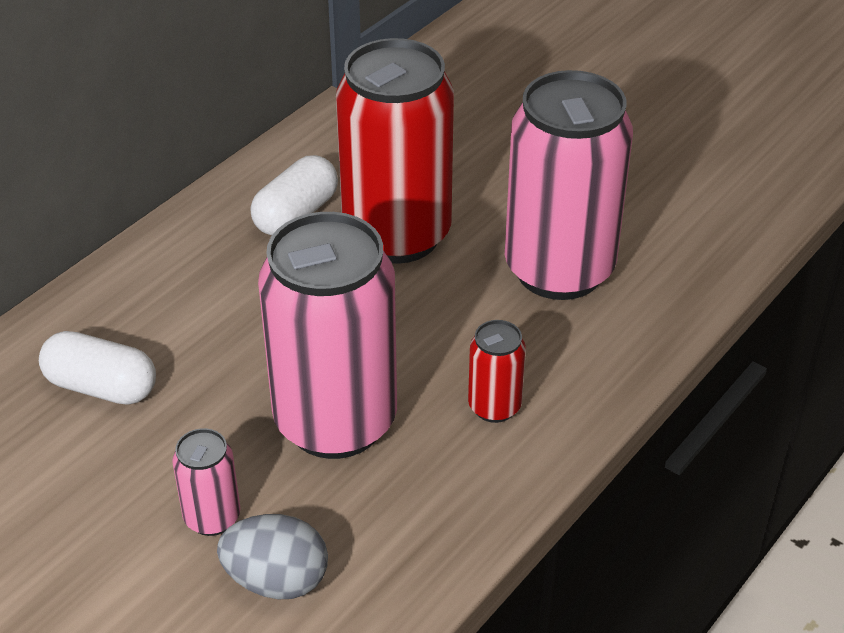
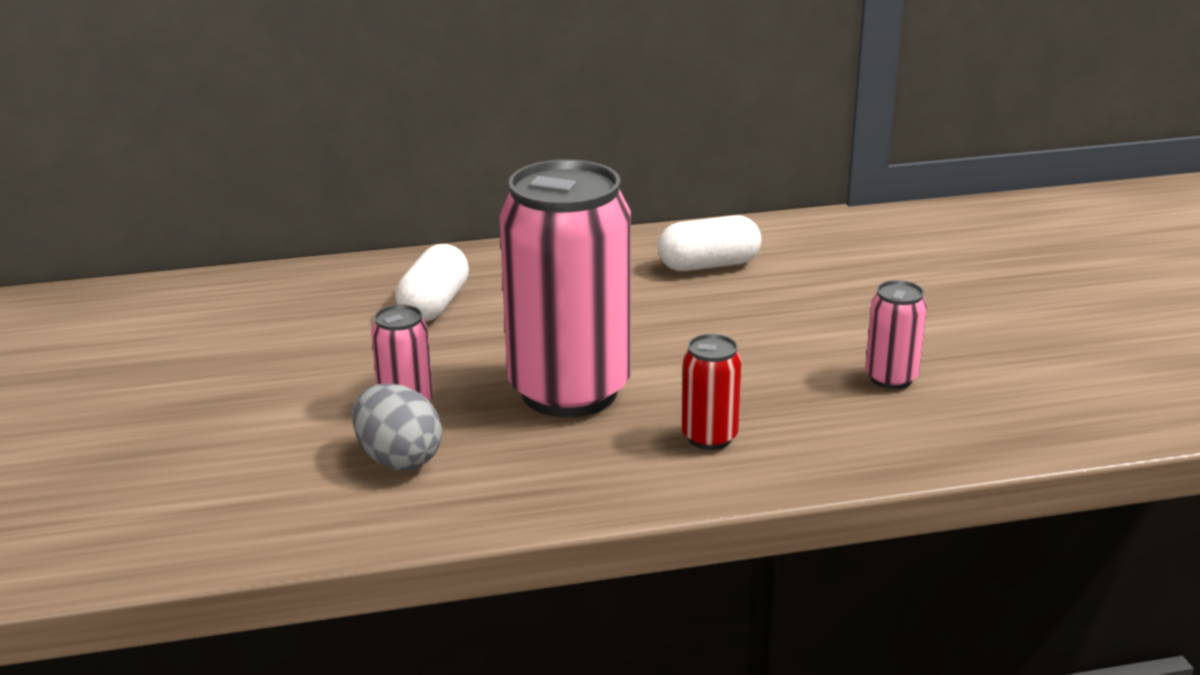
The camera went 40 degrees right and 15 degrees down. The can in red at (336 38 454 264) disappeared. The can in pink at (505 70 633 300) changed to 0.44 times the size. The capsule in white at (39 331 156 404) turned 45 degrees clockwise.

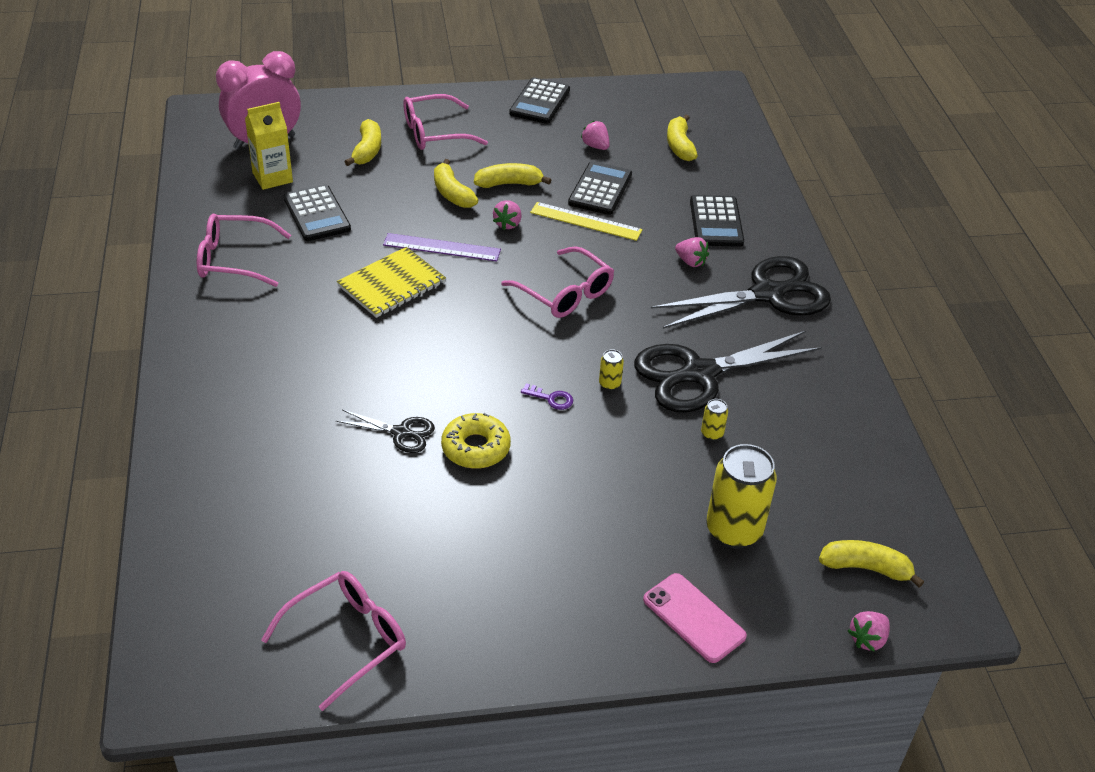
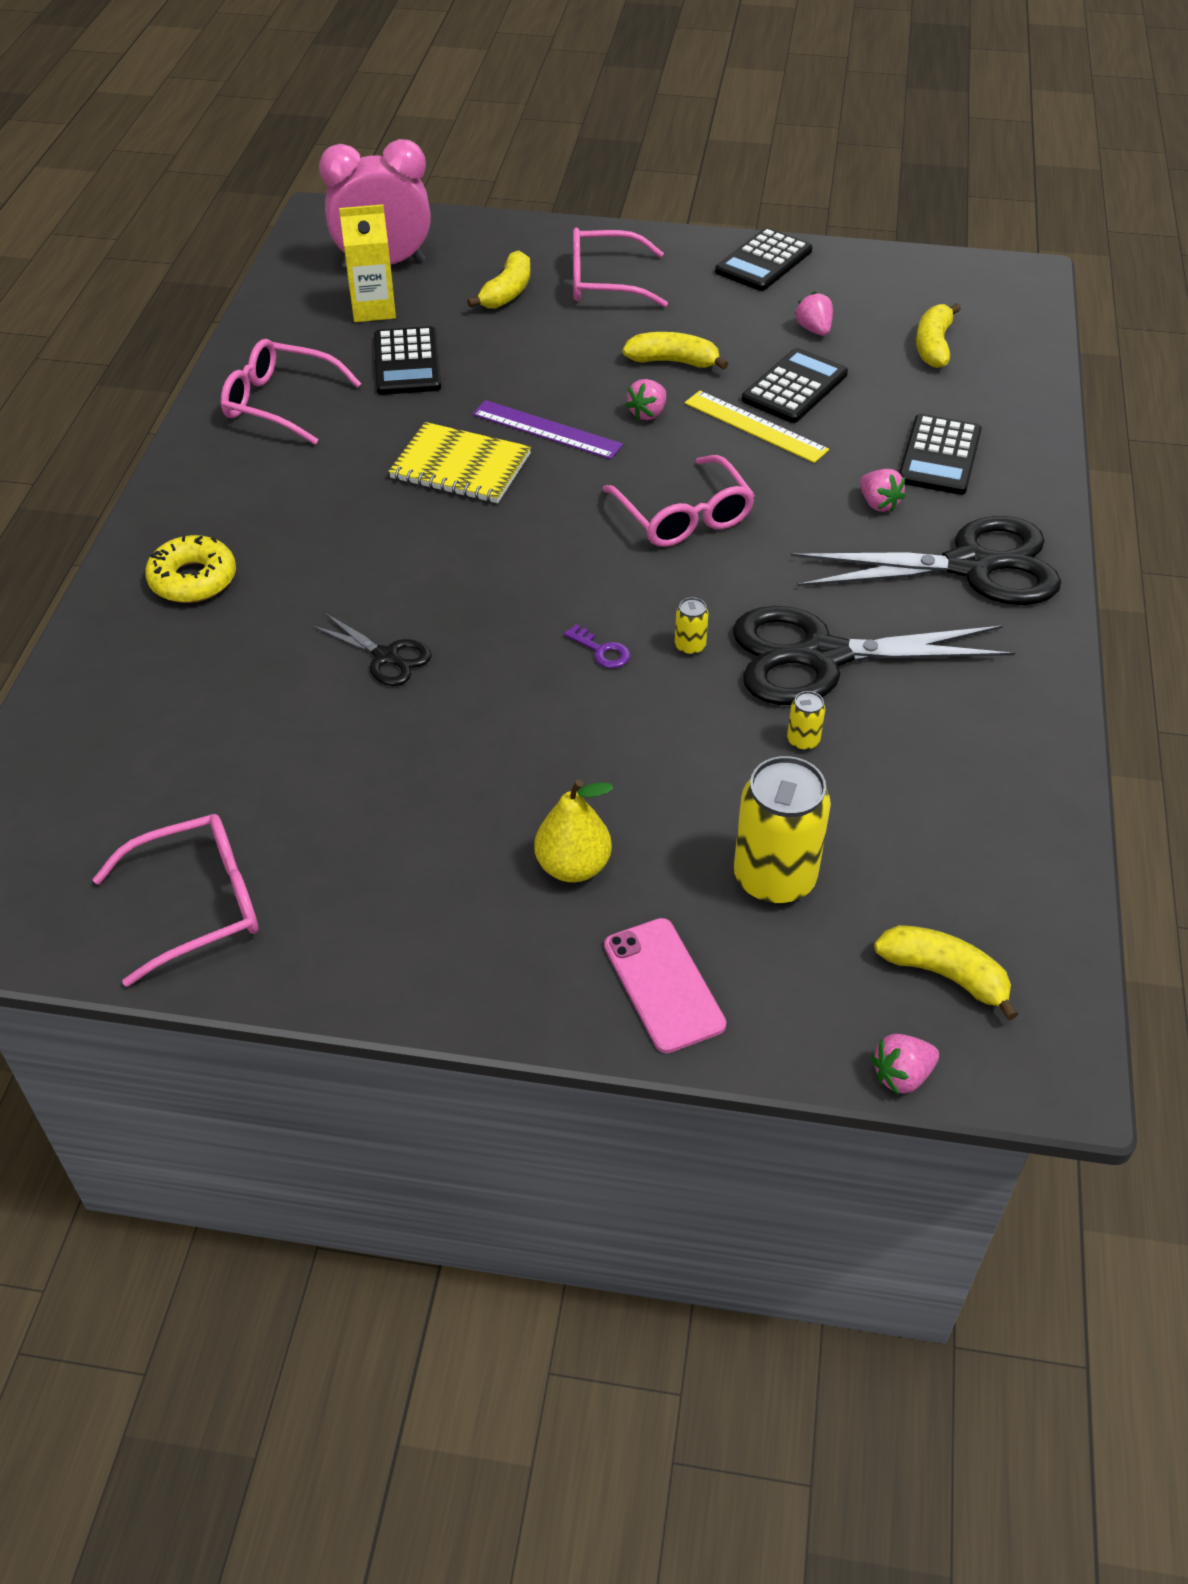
The camera went 20 degrees right and 5 degrees up. The banana in yellow at (434 159 478 208) disappeared. The notebook in yellow at (337 247 446 318) turned 45 degrees clockwise. The donut in yellow moved from (441 413 511 469) to (145 535 236 603). The pear in yellow at (534 780 613 882) appeared.

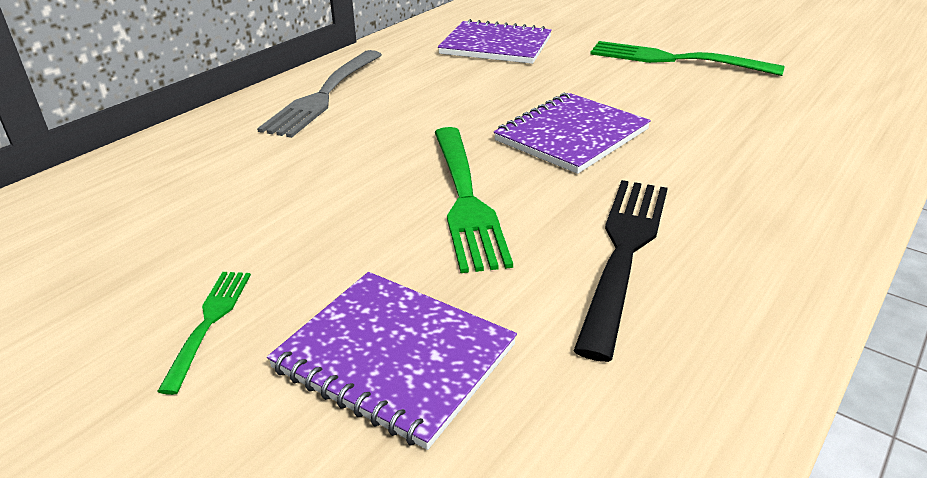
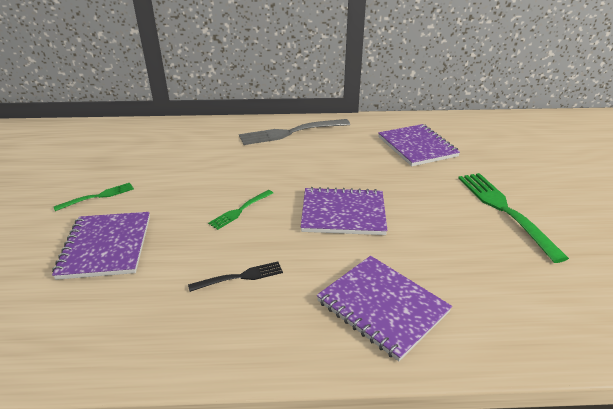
The camera went 50 degrees right and 0 degrees up. The fork in green at (435 127 513 273) changed to 0.53 times the size. The fork in black at (574 180 668 362) changed to 0.53 times the size. The notebook in purple at (317 256 452 361) appeared.

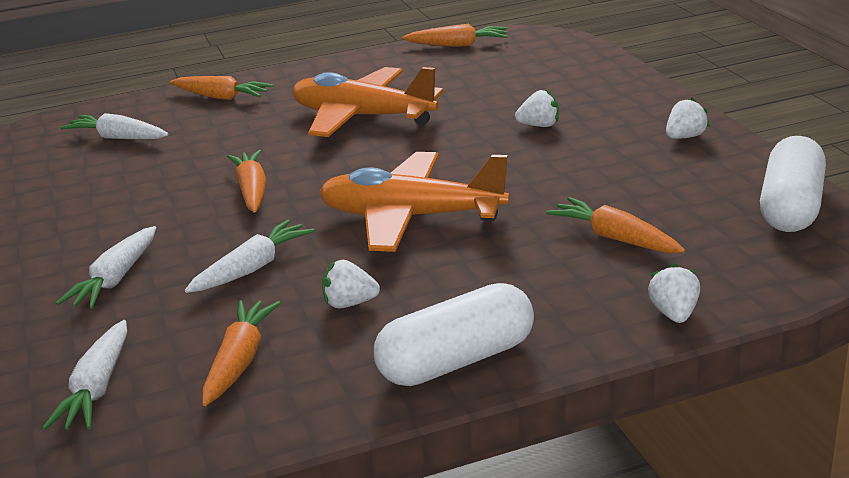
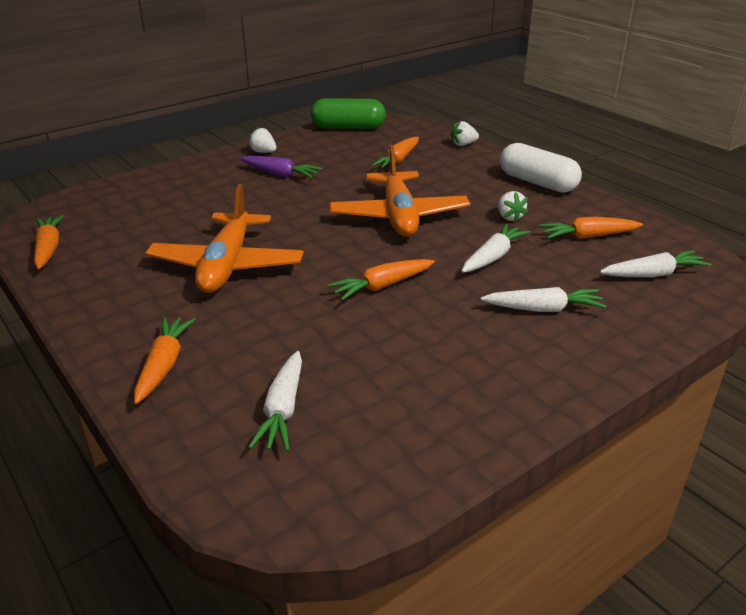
The camera went 110 degrees left and 5 degrees up. The strawberry in white at (515 89 559 127) disappeared. The capsule in white at (760 136 826 232) became the capsule in green at (311 98 386 129). The carrot in white at (185 220 314 293) turned 105 degrees clockwise. The carrot in purple at (240 156 322 178) appeared.

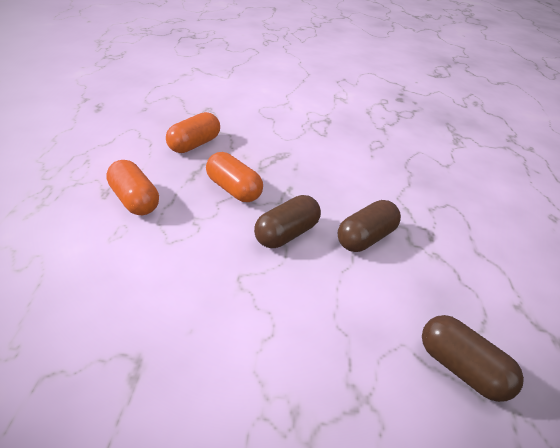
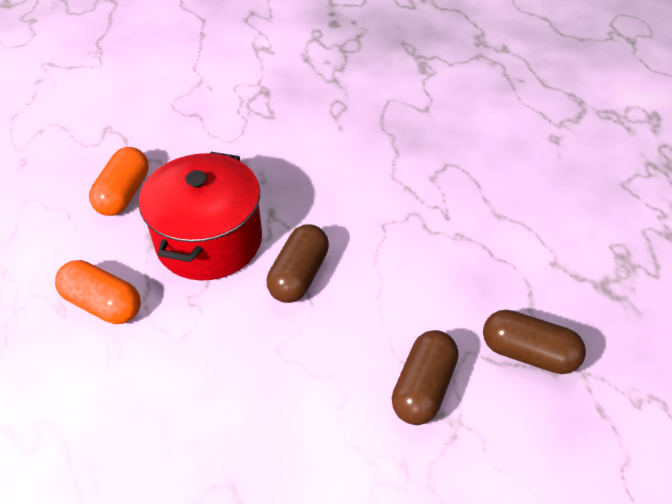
The camera went 20 degrees left and 10 degrees up. The capsule in orange at (206 152 263 202) was replaced by the pot in red at (139 152 262 280). The capsule in brown moved from (338 200 401 252) to (392 330 458 425).

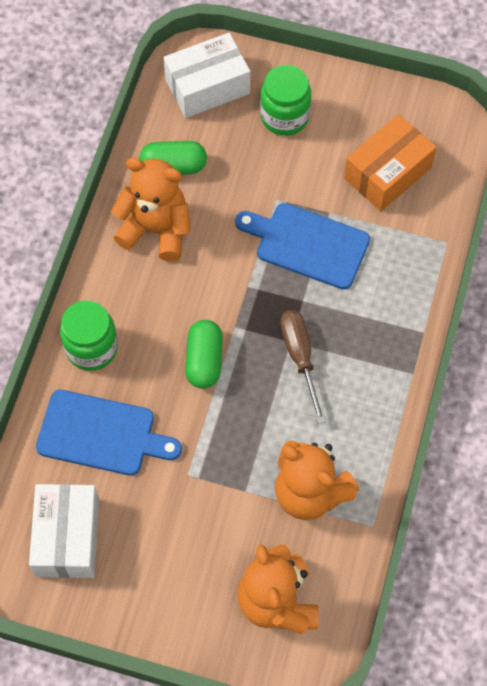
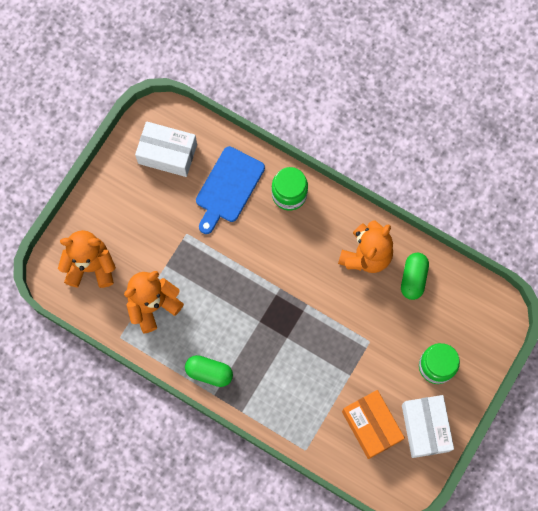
The camera went 105 degrees right and 10 degrees up. The box in white moved from (164 33 250 118) to (402 395 454 458). The cutting board in blue at (235 203 370 290) disappeared. The screwdriver in brown at (280 310 326 424) disappeared. The capsule in green moved from (185 320 223 389) to (185 355 233 387).

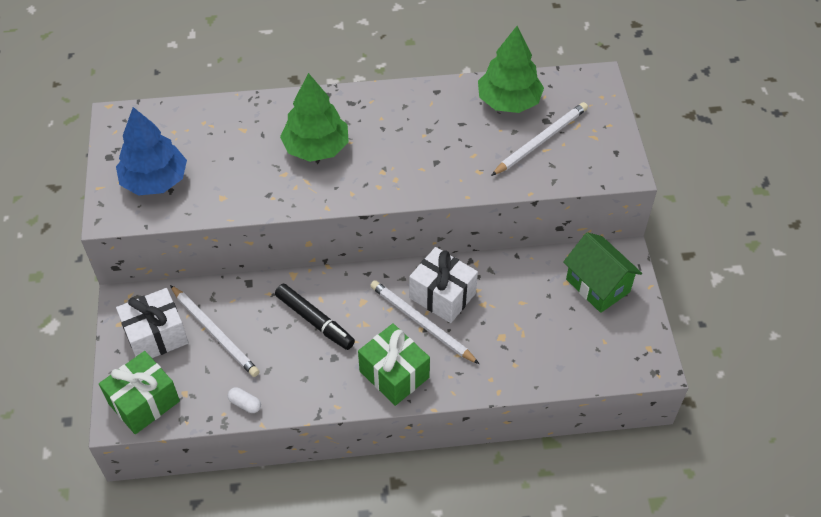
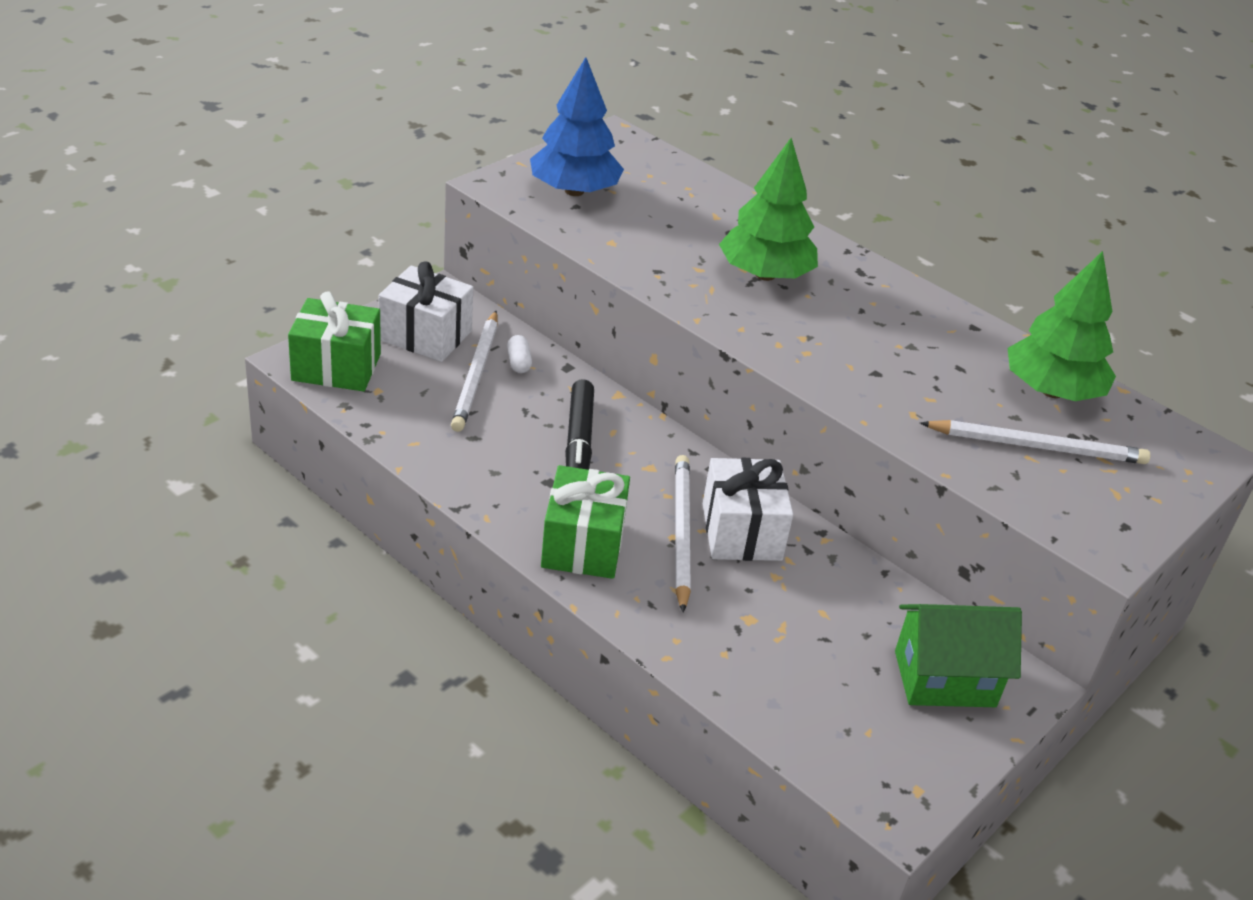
The camera went 45 degrees right and 15 degrees down. The house in green at (563 232 642 313) turned 75 degrees clockwise. The capsule in white moved from (228 387 261 413) to (507 335 532 373).

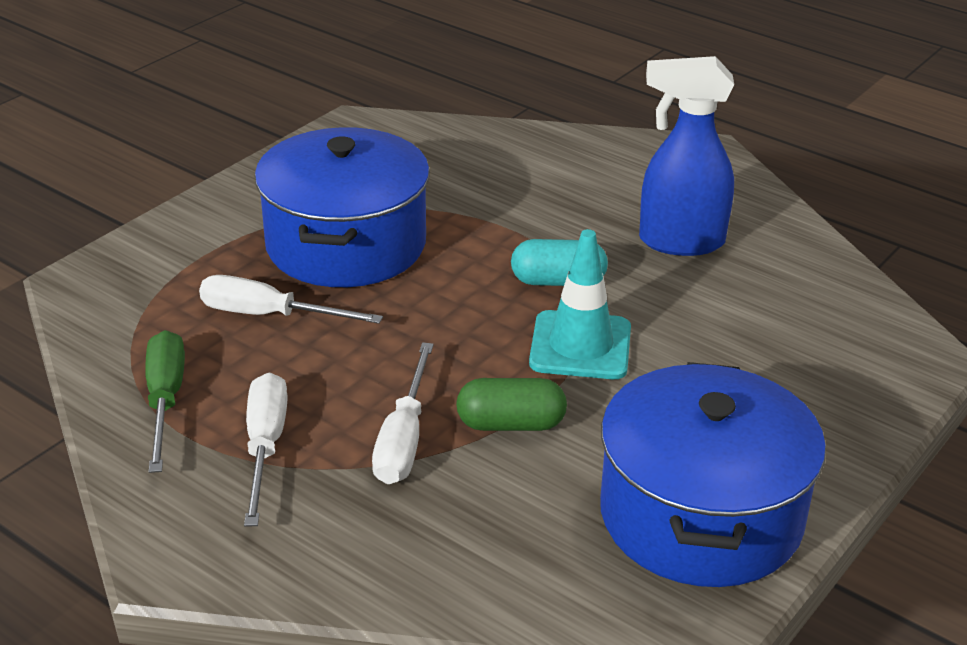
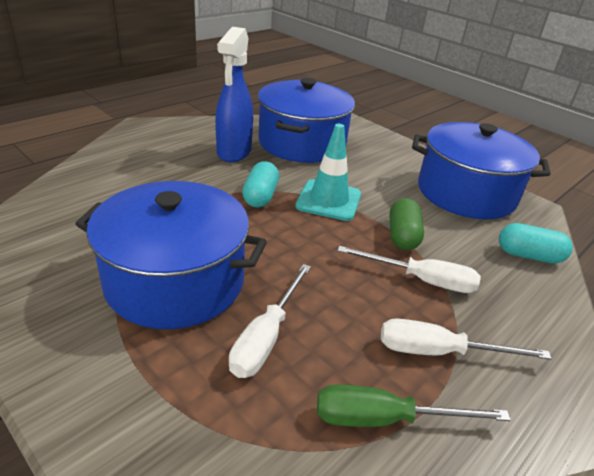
The camera went 85 degrees left and 0 degrees up. The pot in blue at (258 78 355 163) appeared. The capsule in turquoise at (499 223 573 264) appeared.

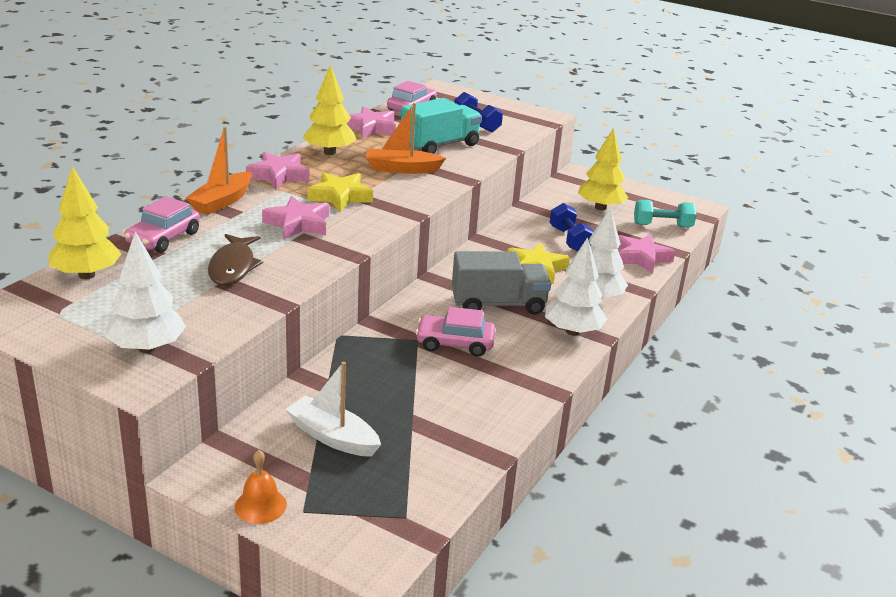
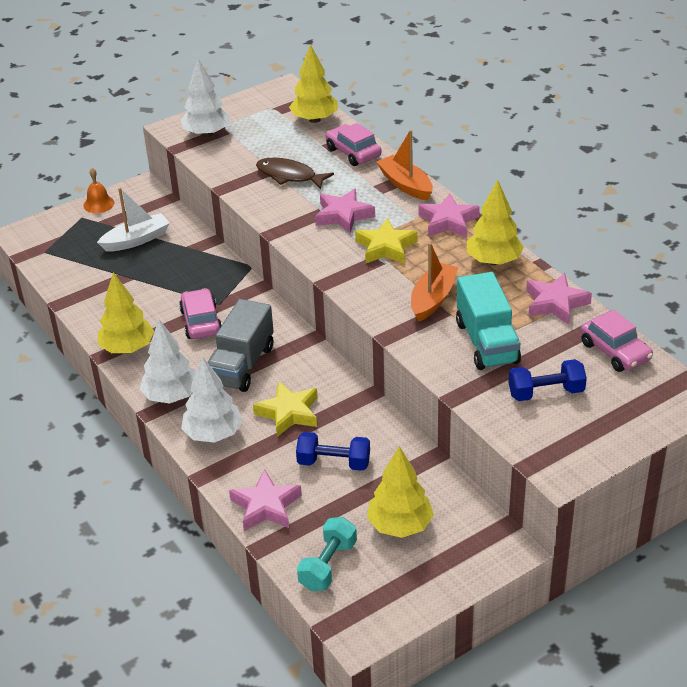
The camera went 120 degrees right and 10 degrees up. The car in pink at (416 307 495 357) turned 45 degrees counterclockwise. The tree in yellow at (98 272 154 353) appeared.

